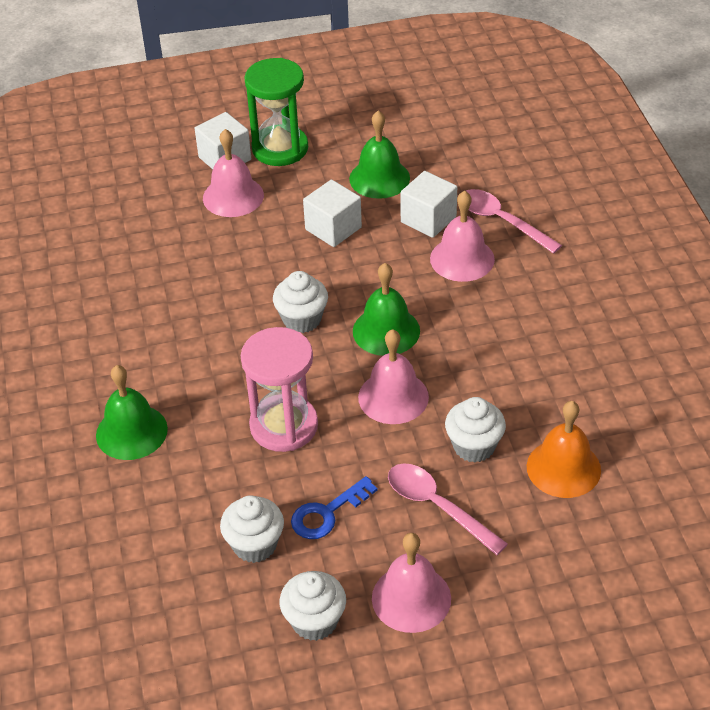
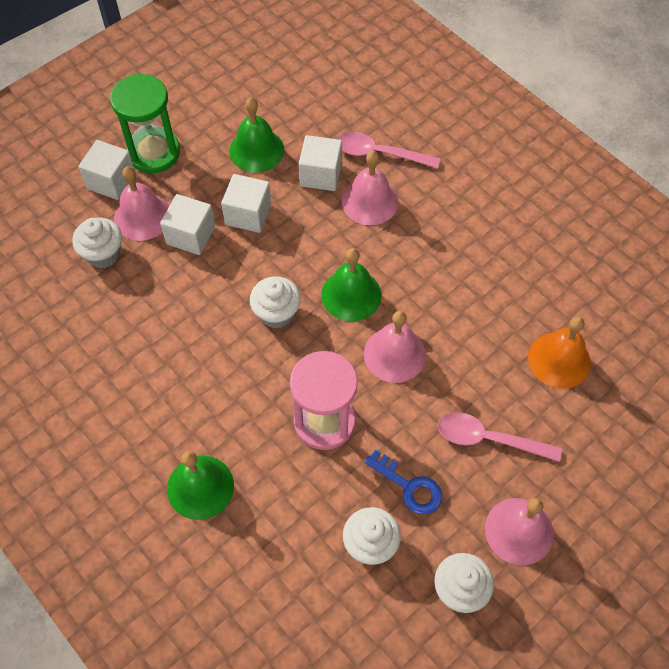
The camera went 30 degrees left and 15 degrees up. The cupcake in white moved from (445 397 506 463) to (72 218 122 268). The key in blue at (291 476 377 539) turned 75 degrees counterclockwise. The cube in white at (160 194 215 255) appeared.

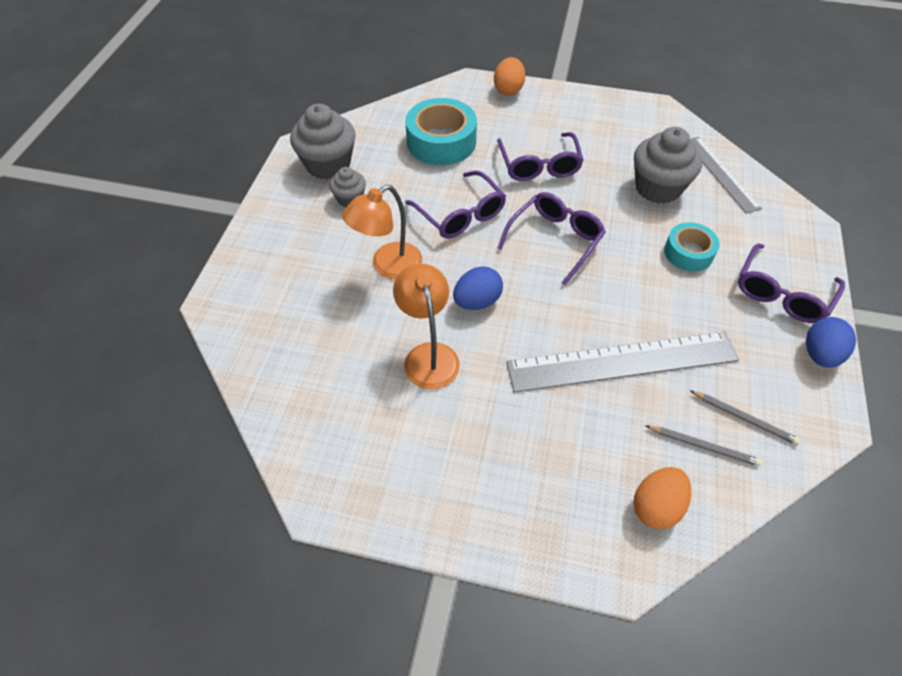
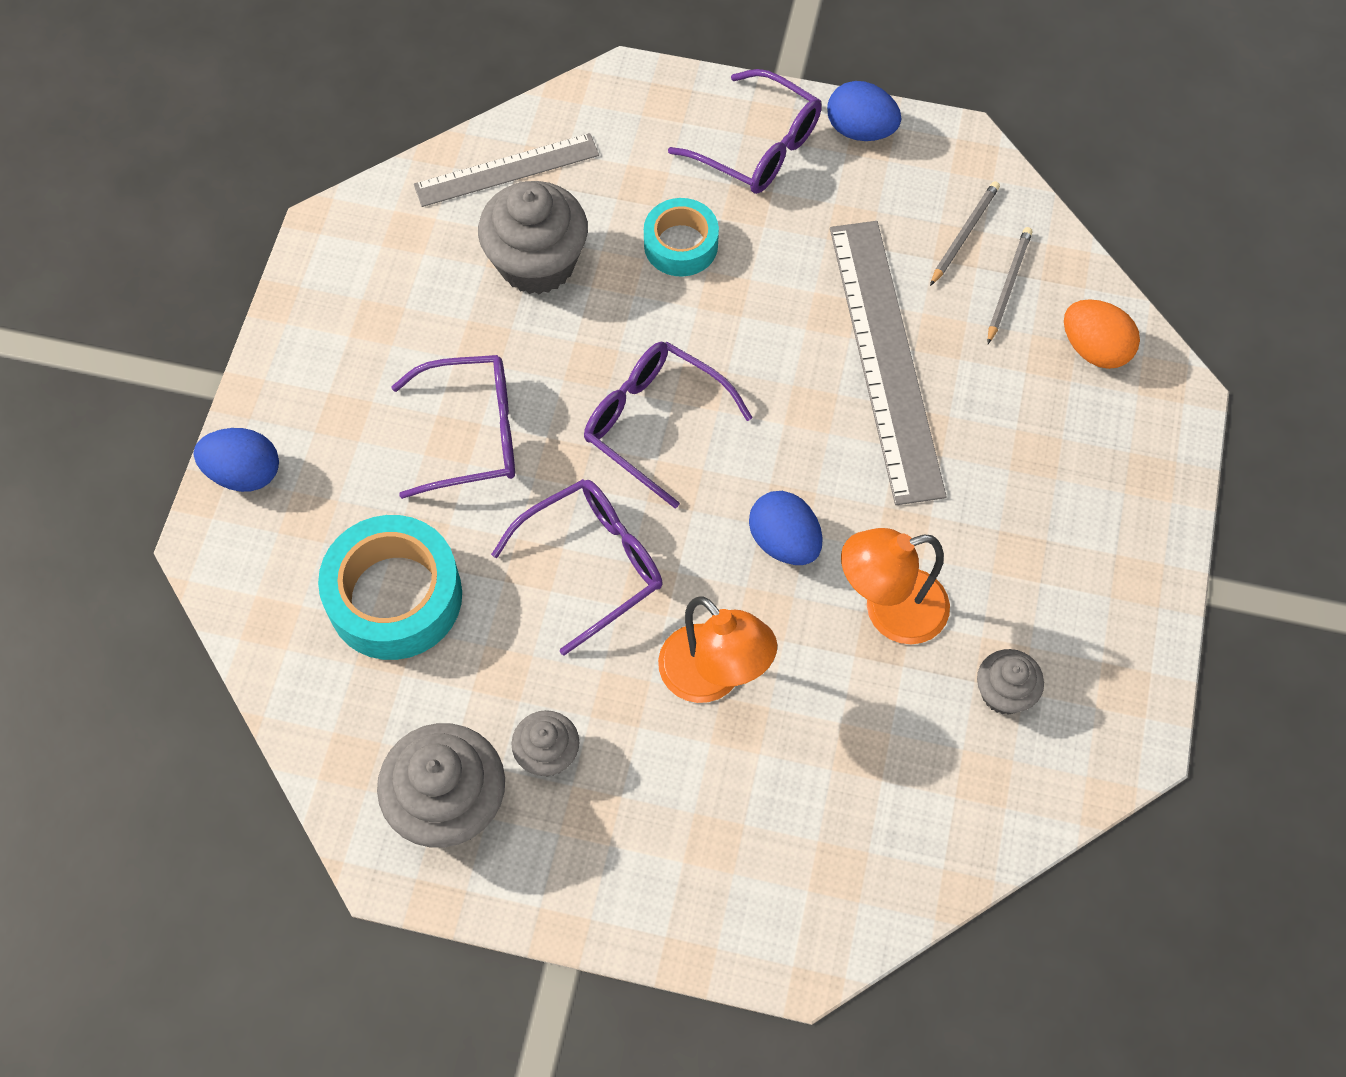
The camera went 90 degrees left and 10 degrees up. The egg in orange at (494 57 525 96) became the egg in blue at (194 428 279 492). The cupcake in grey at (977 649 1044 715) appeared.

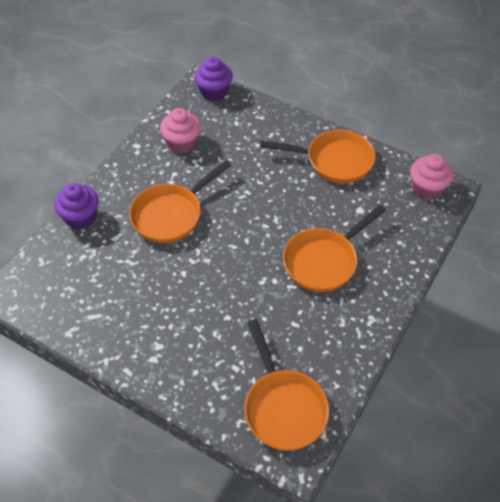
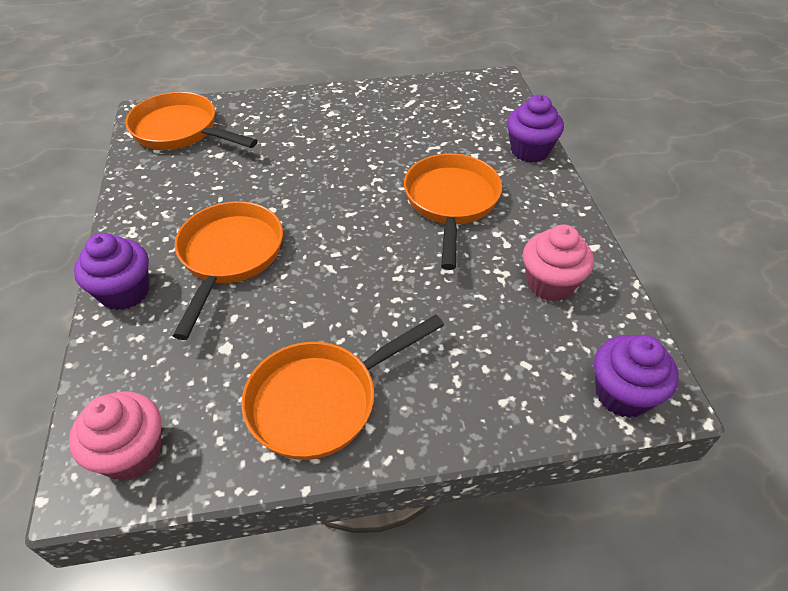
The camera went 140 degrees right and 5 degrees down. The cupcake in purple at (74 233 149 310) appeared.

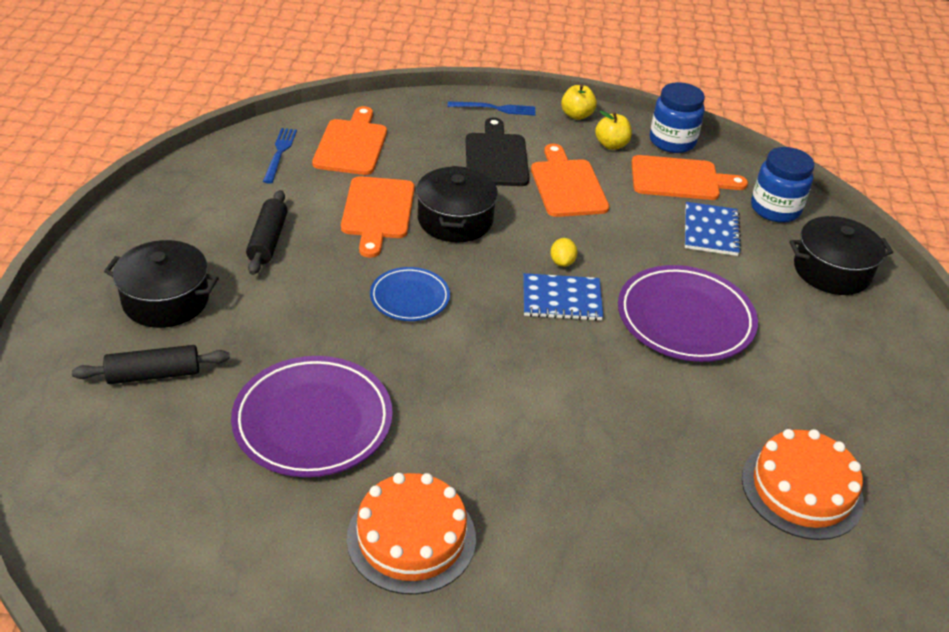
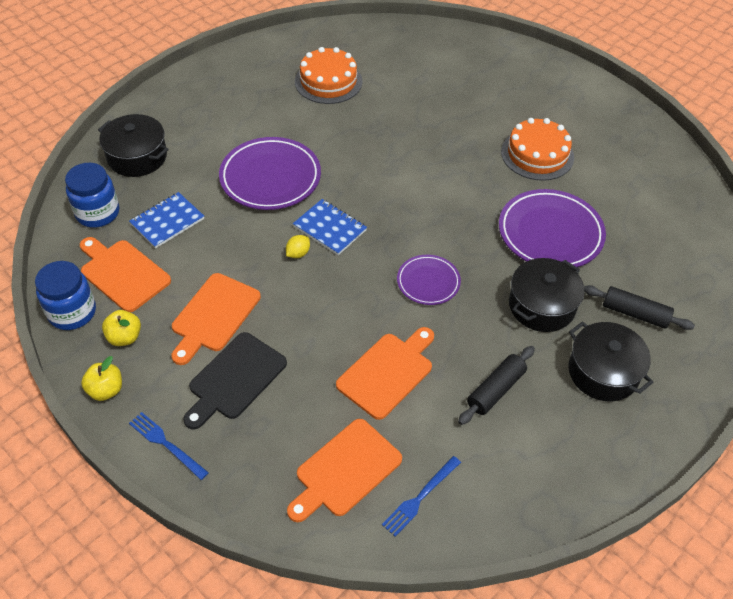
The camera went 140 degrees left and 10 degrees up. The pot in black moved from (416 166 498 242) to (509 258 585 332). The plate in blue at (370 267 450 321) became the plate in purple at (397 255 461 305).

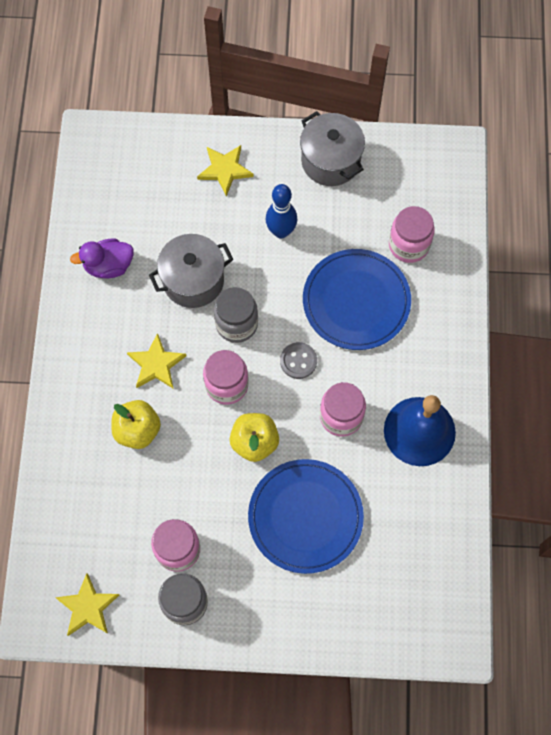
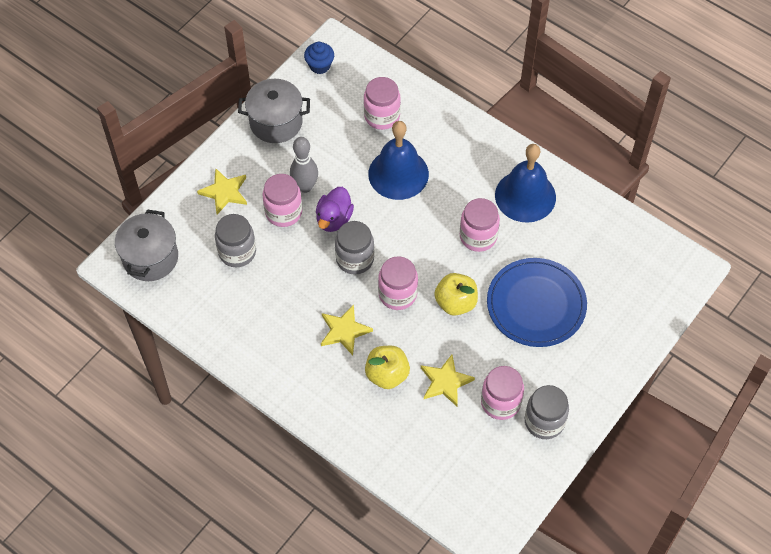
The camera went 55 degrees left and 10 degrees down. The bowling pin in blue at (265 184 297 239) became the bowling pin in grey at (290 137 318 193). The pot in grey moved from (149 234 233 308) to (115 209 178 281). The duck in purple moved from (70 239 134 279) to (316 187 354 232). The plate in blue at (303 249 411 350) was replaced by the bell in blue at (368 121 429 200). The button in grey at (280 342 317 379) disappeared. The star in yellow moved from (55 573 119 636) to (421 355 475 406). The cupcake in blue at (304 42 334 74) appeared. The jar in pink at (262 174 302 227) appeared. The jar in grey at (215 214 256 267) appeared.

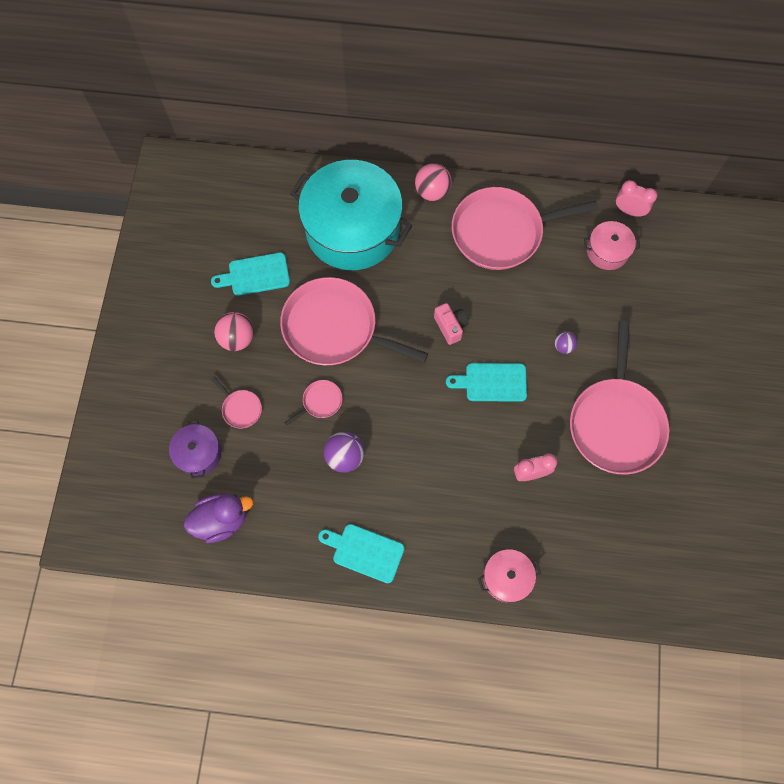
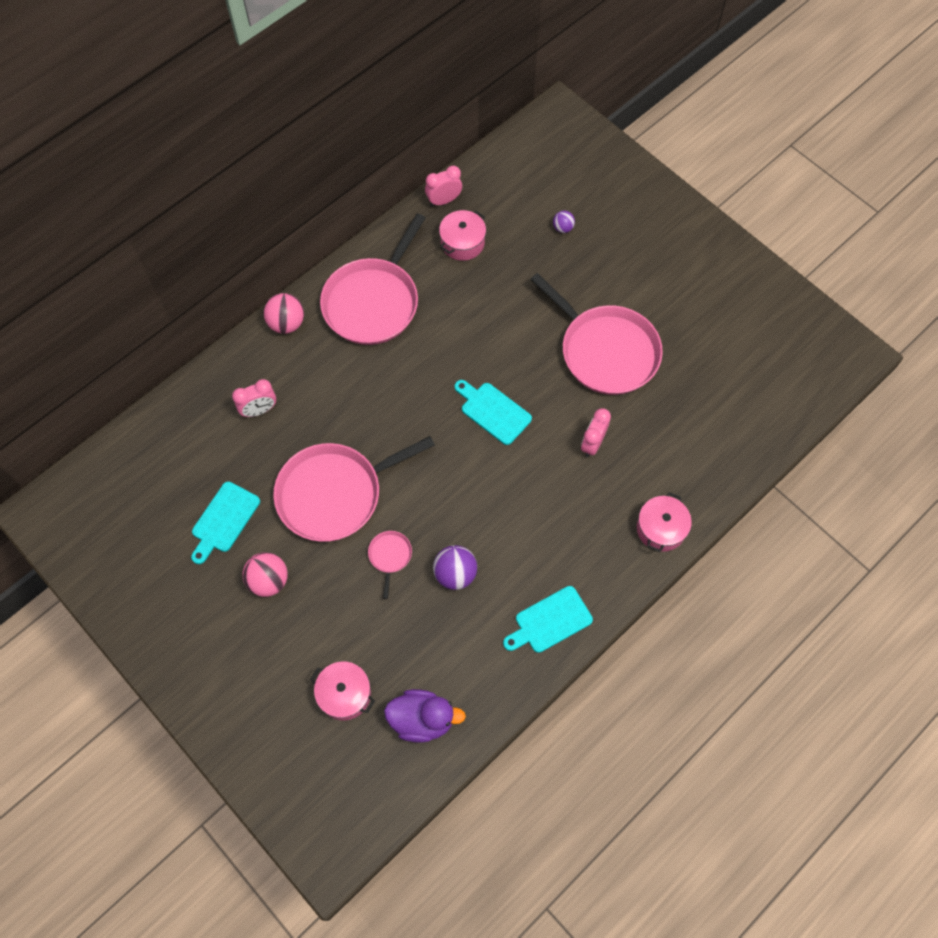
The camera went 50 degrees left and 5 degrees down. The pot in turquoise at (290 160 413 270) was replaced by the clock in pink at (232 379 276 417). The camera in pink at (434 303 469 345) disappeared. The ball in purple moved from (554 331 577 354) to (553 211 575 233). The cutting board in turquoise at (446 363 527 402) turned 90 degrees clockwise. The pan in pink at (211 377 262 428) disappeared. The pot in purple at (169 420 221 479) became the pot in pink at (310 661 375 720). The duck in purple at (184 494 253 543) turned 75 degrees clockwise.

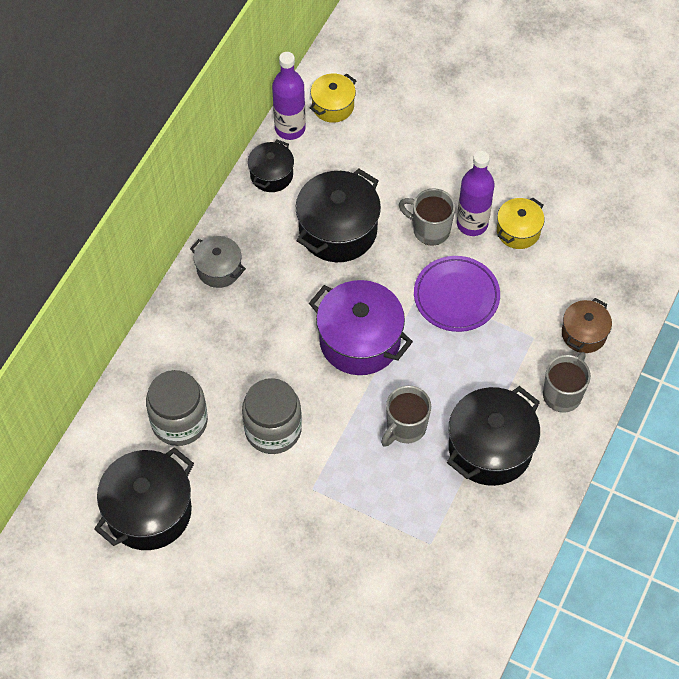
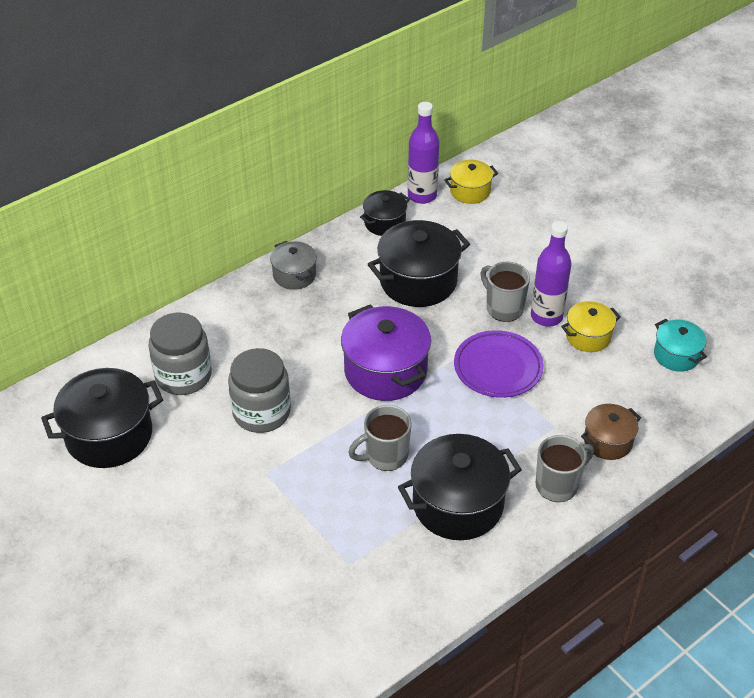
The camera went 25 degrees right and 15 degrees down. The pot in turquoise at (654 319 707 372) appeared.

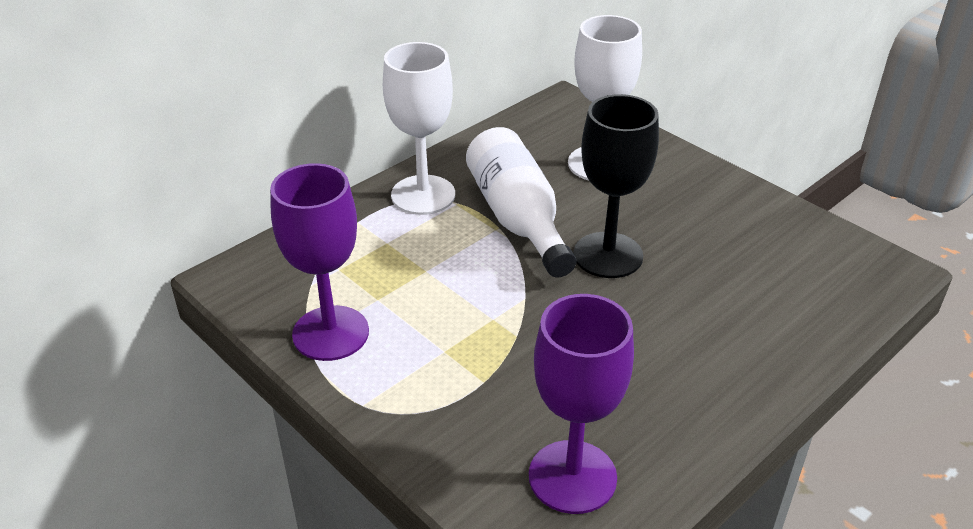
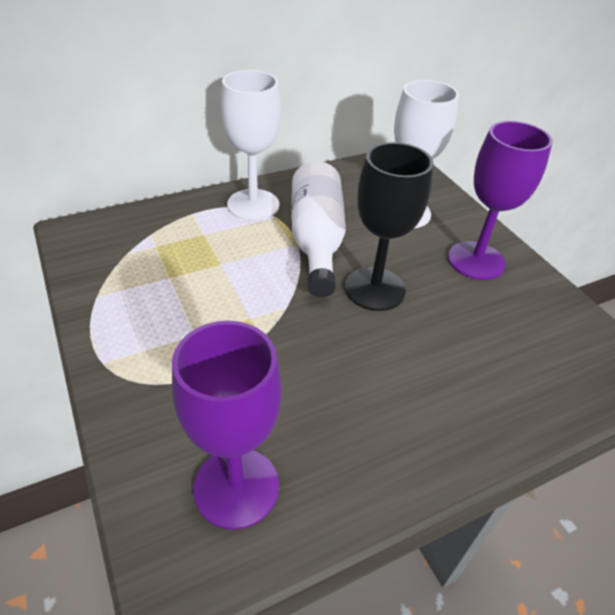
The camera went 15 degrees right and 5 degrees up. The goblet in purple moved from (270 163 369 361) to (448 121 553 280).

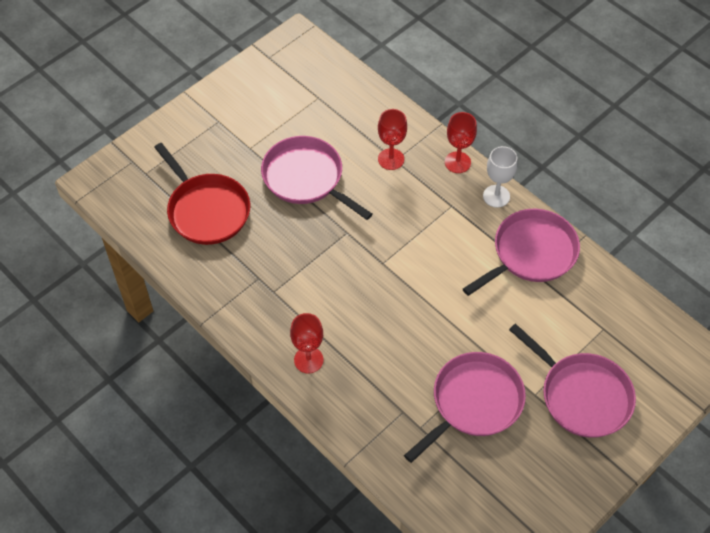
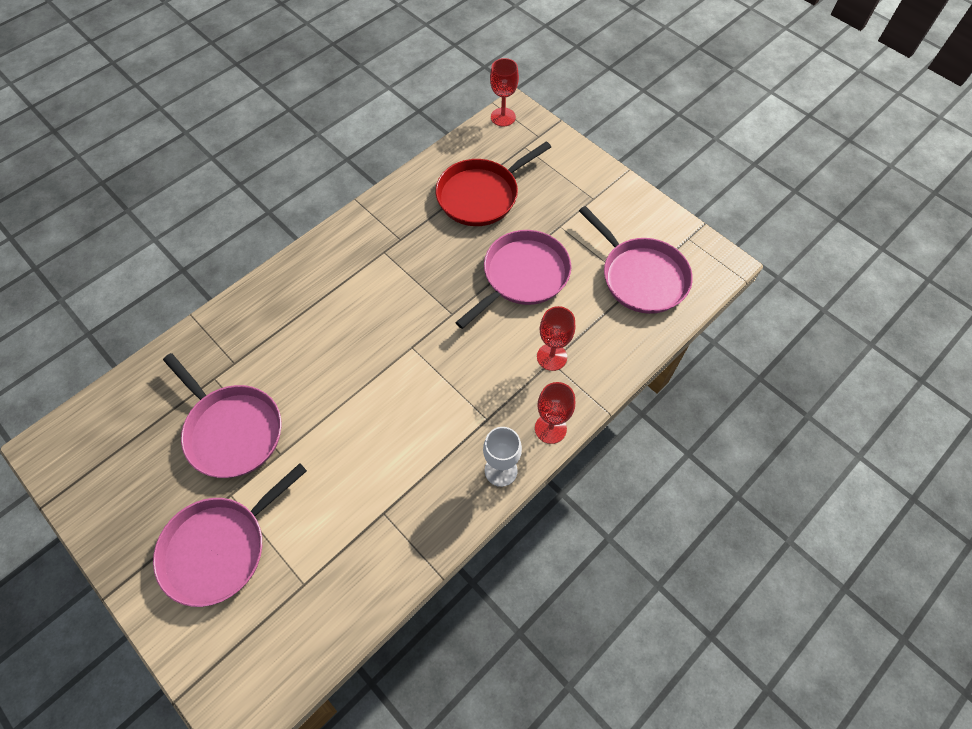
The camera went 90 degrees right and 5 degrees up. The pan in pink moved from (463 209 580 296) to (579 206 693 314). The goblet in red moved from (290 313 323 373) to (490 58 519 127).

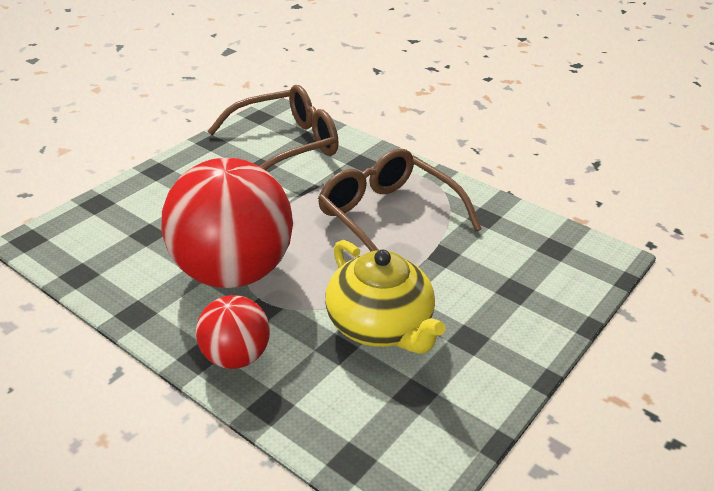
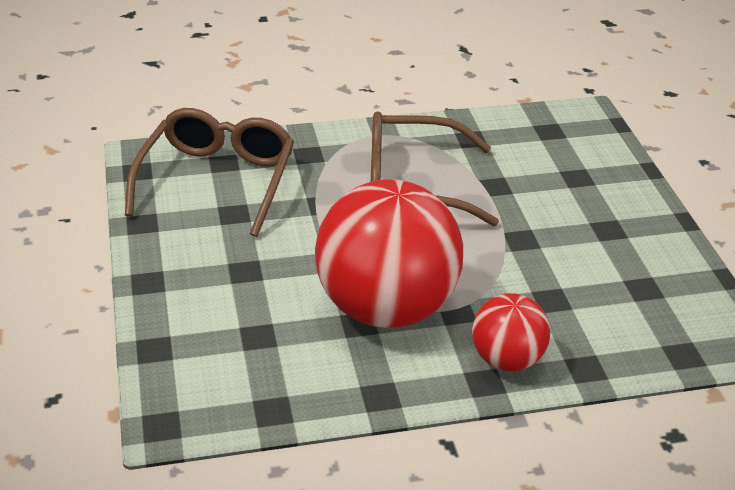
The camera went 50 degrees left and 0 degrees up. The teapot in yellow at (325 240 446 354) disappeared.

